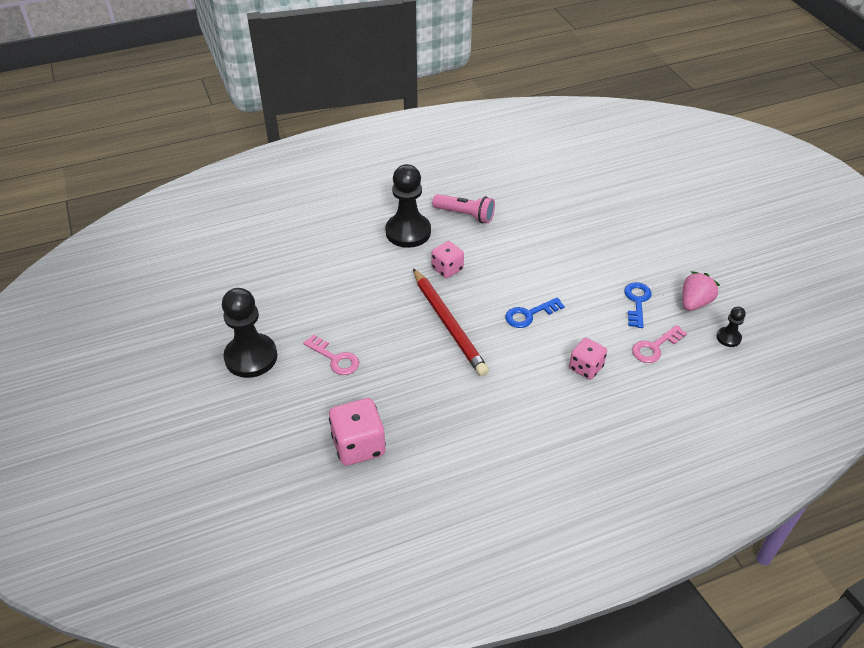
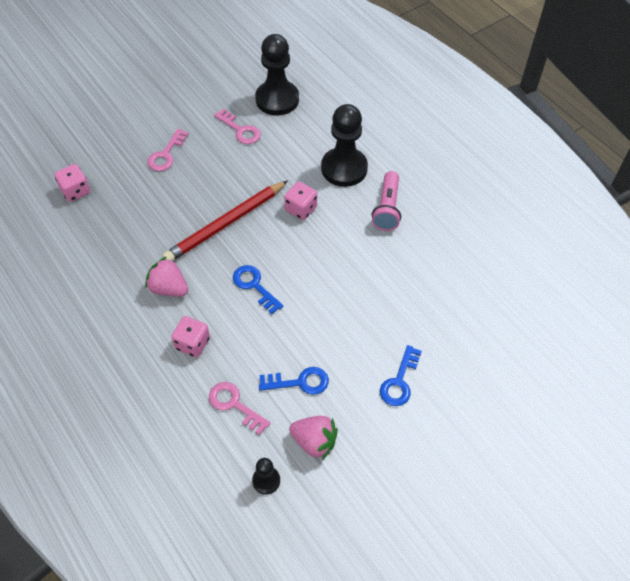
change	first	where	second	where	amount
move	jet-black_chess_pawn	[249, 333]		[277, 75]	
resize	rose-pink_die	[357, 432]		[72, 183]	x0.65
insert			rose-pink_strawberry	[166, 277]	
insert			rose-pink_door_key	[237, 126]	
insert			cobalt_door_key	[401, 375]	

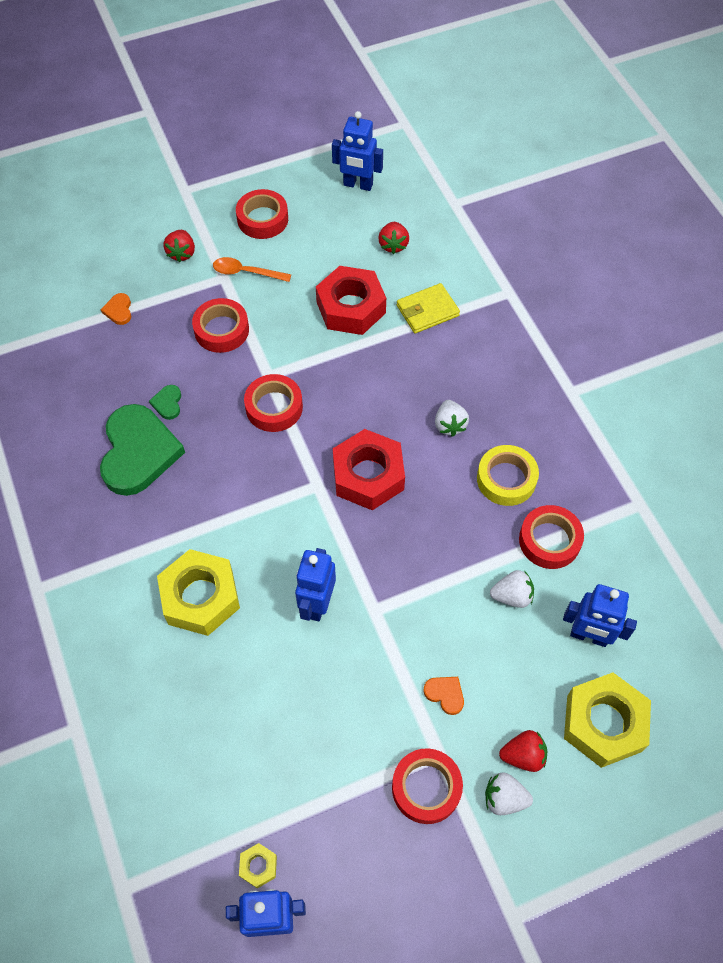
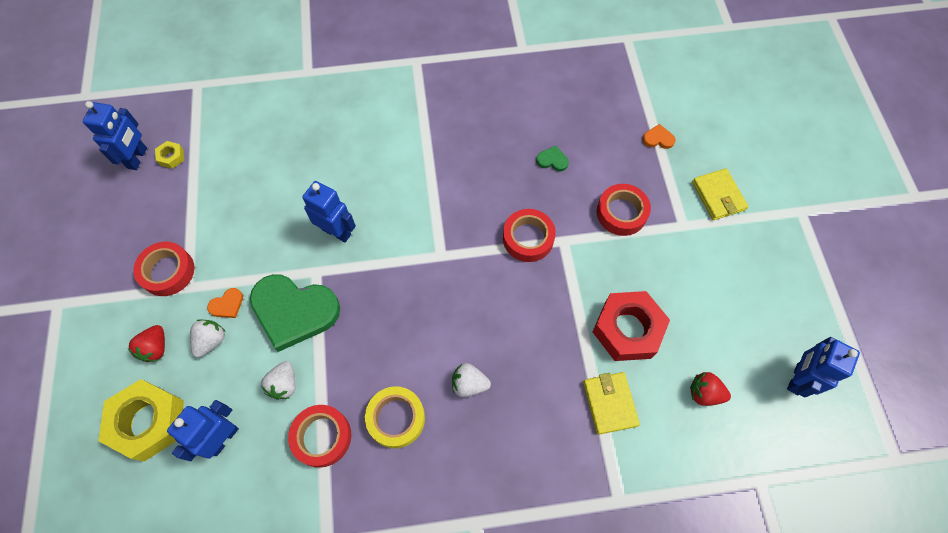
change	first	where	second	where	amount
move	green_love_heart	[142, 450]		[295, 313]	
delete	bright_yellow_nut	[198, 592]			
replace	scarlet_strawberry	[179, 246]	bright_yellow_billfold	[720, 194]	
delete	orange_tablespoon	[252, 269]			
delete	scarlet_roll_of_tape	[262, 214]			
delete	scarlet_nut	[369, 469]			
move	snow-white_strawberry	[509, 794]		[208, 338]	

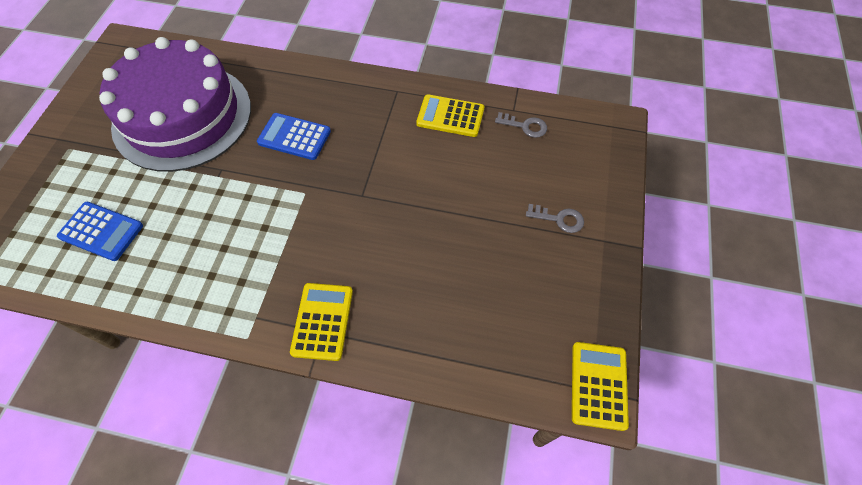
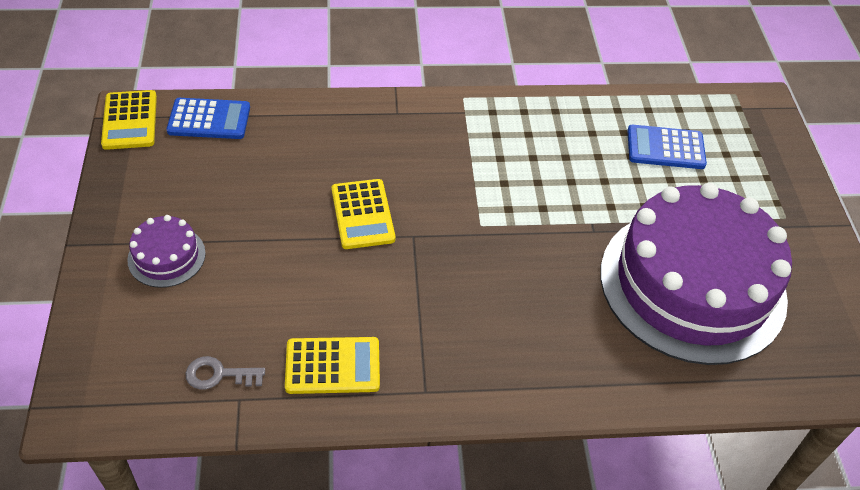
change	first	where	second	where	amount
move	cobalt_pocket_calculator	[294, 136]		[208, 118]	
move	bright_yellow_pocket_calculator	[321, 322]		[363, 214]	
replace	ash-grey_door_key	[555, 218]	purple_gateau	[166, 251]	

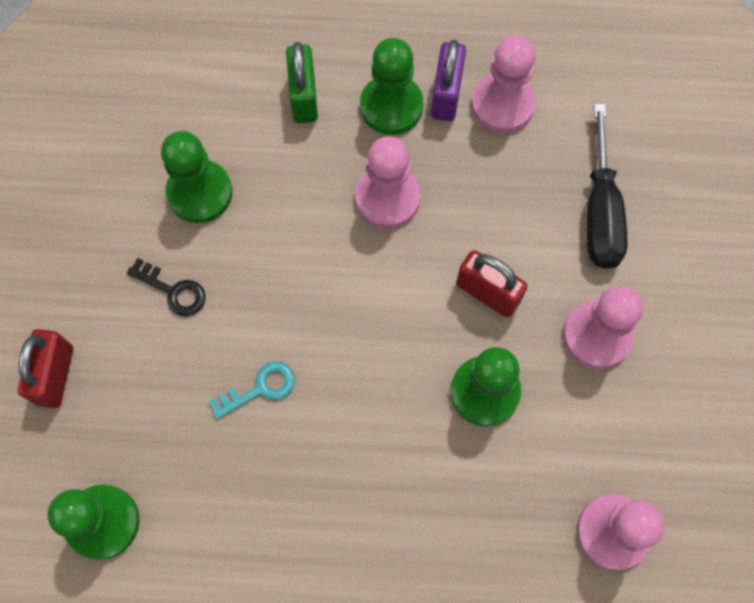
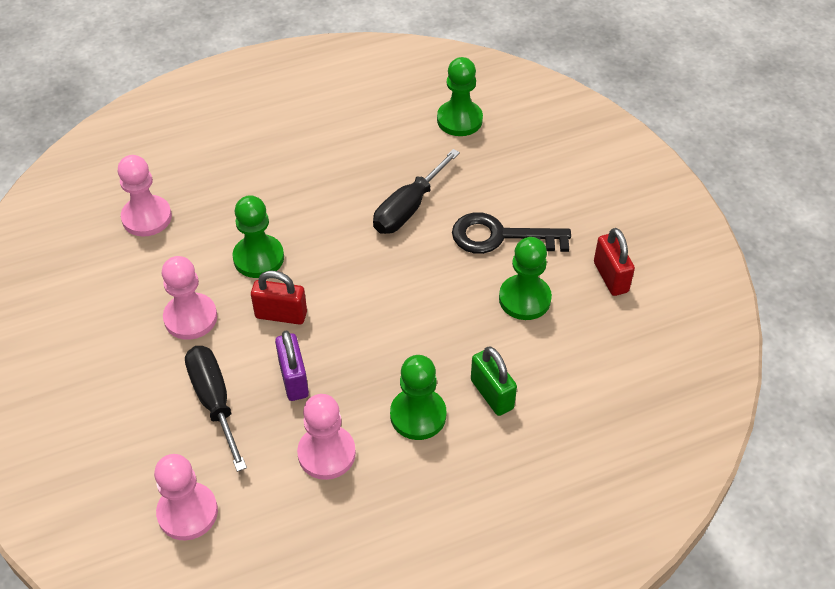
change	first	where	second	where	amount
move	scarlet_small_lock	[45, 368]		[614, 262]	
resize	jet-black_door_key	[166, 287]		[511, 233]	x1.86
replace	teal_door_key	[252, 390]	jet-black_hand_screwdriver	[416, 191]	
move	rose-pink_chess_pawn	[387, 182]		[186, 497]	
move	purple_small_lock	[448, 80]		[292, 365]	

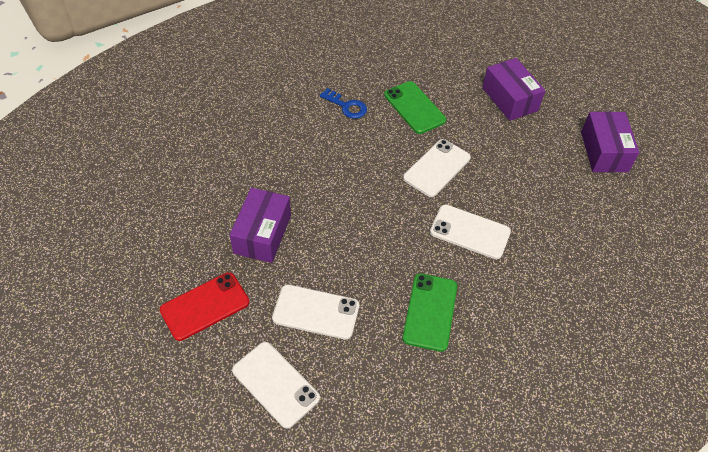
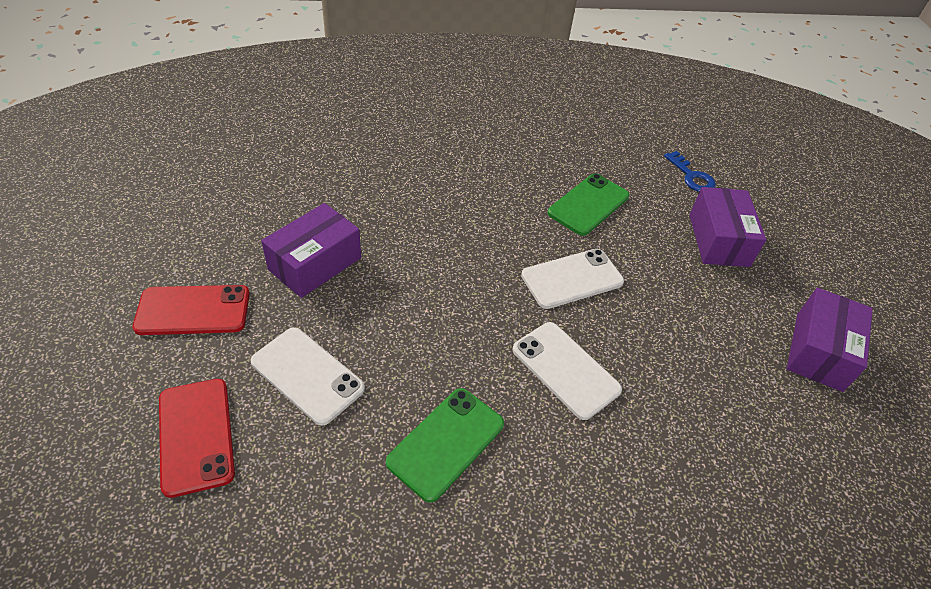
change	first	where	second	where	amount
recolor	snow-white_smartphone	[276, 385]	scarlet_smartphone	[197, 438]	
move	cobalt_door_key	[343, 103]		[690, 171]	
rotate	green_smartphone	[415, 107]		[588, 205]	45 degrees clockwise

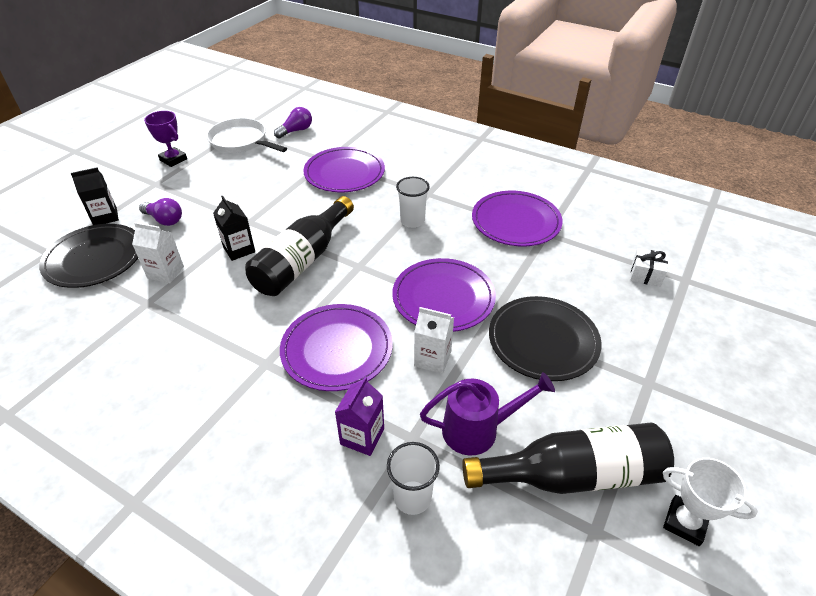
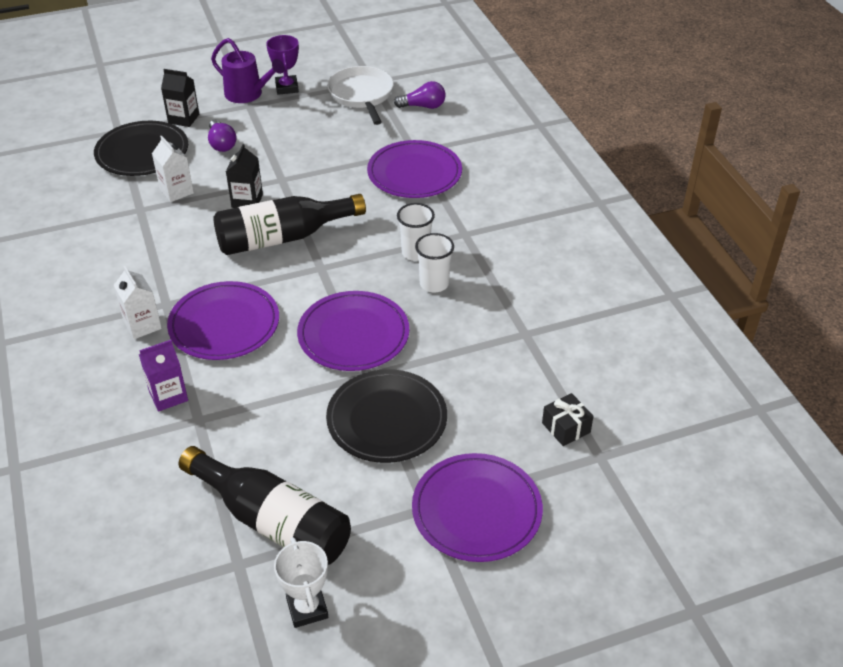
change	first	where	second	where	amount
move	snow-white_cup	[413, 478]		[434, 262]	
move	snow-white_carton	[434, 340]		[138, 302]	
move	purple_watering_pot	[487, 413]		[248, 70]	
move	purple_dinner_plate	[517, 218]		[477, 507]	
recolor	snow-white_wrapped_gift	[649, 267]	jet-black_wrapped_gift	[568, 419]	

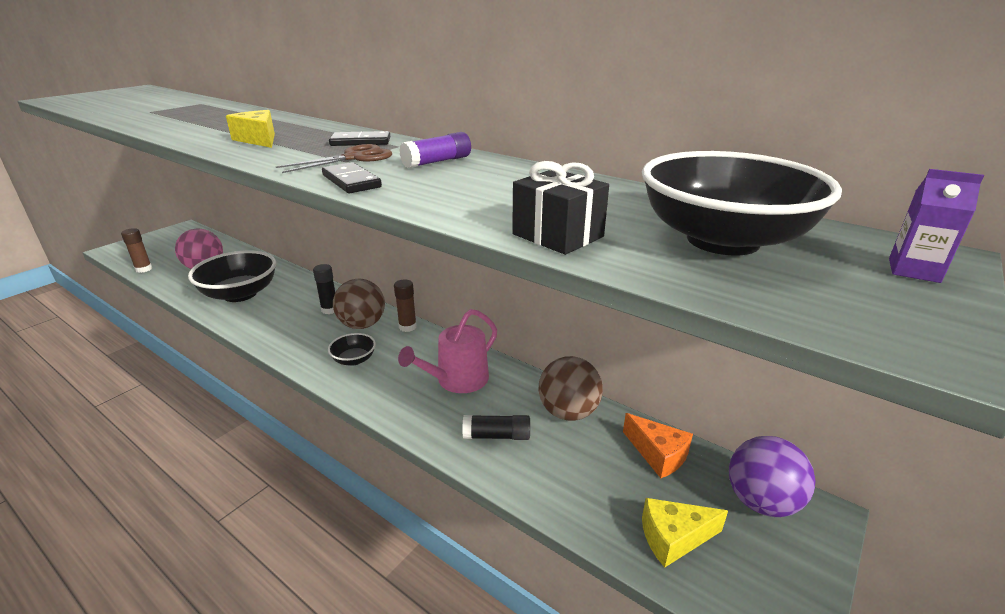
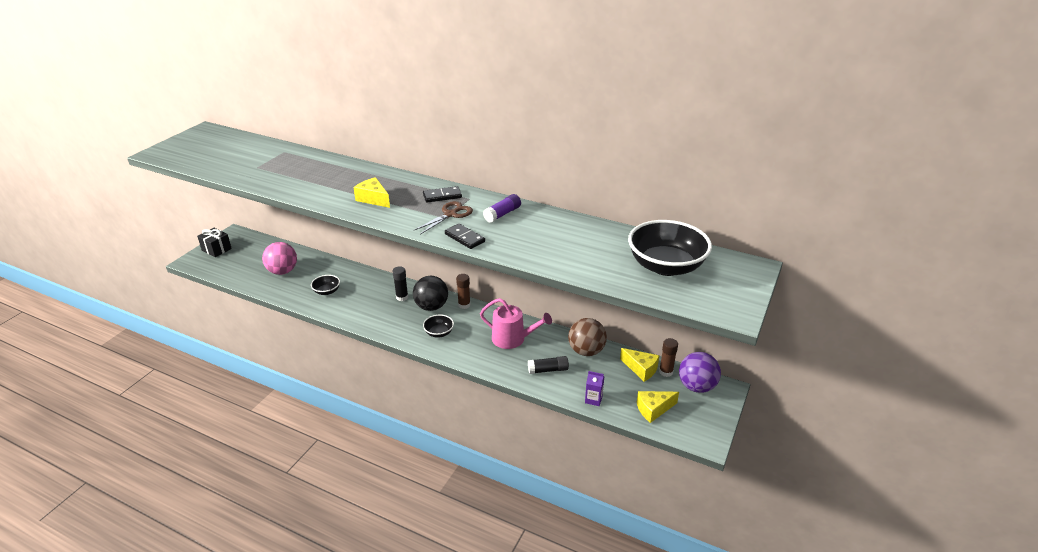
change	first	where	second	where	amount
move	russet_glue	[136, 250]		[668, 357]	
resize	jet-black_bowl	[232, 276]		[325, 285]	x0.48
recolor	russet_play_ball	[359, 303]	jet-black_play_ball	[430, 293]	
rotate	rose-pink_watering_pot	[447, 351]		[516, 323]	105 degrees counterclockwise
move	jet-black_wrapped_gift	[560, 208]		[214, 242]	
recolor	orange_cheese_wedge	[658, 445]	bright_yellow_cheese_wedge	[640, 365]	
move	purple_carton	[936, 226]		[594, 388]	

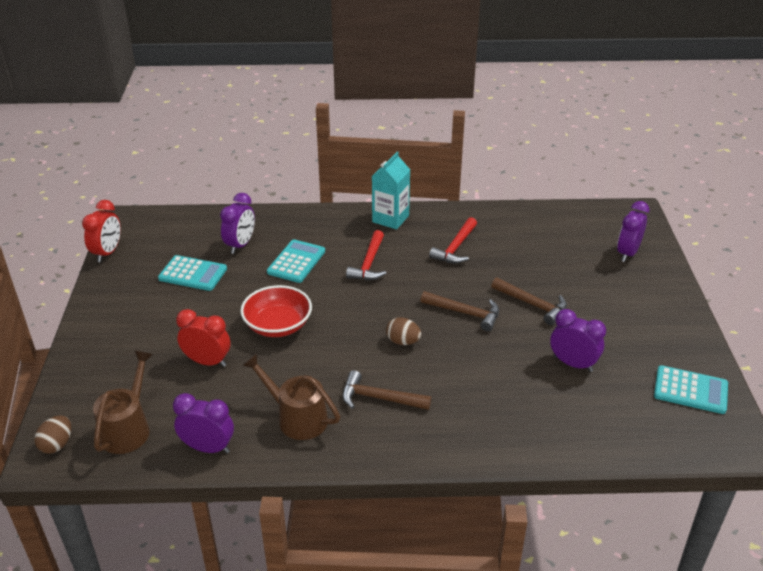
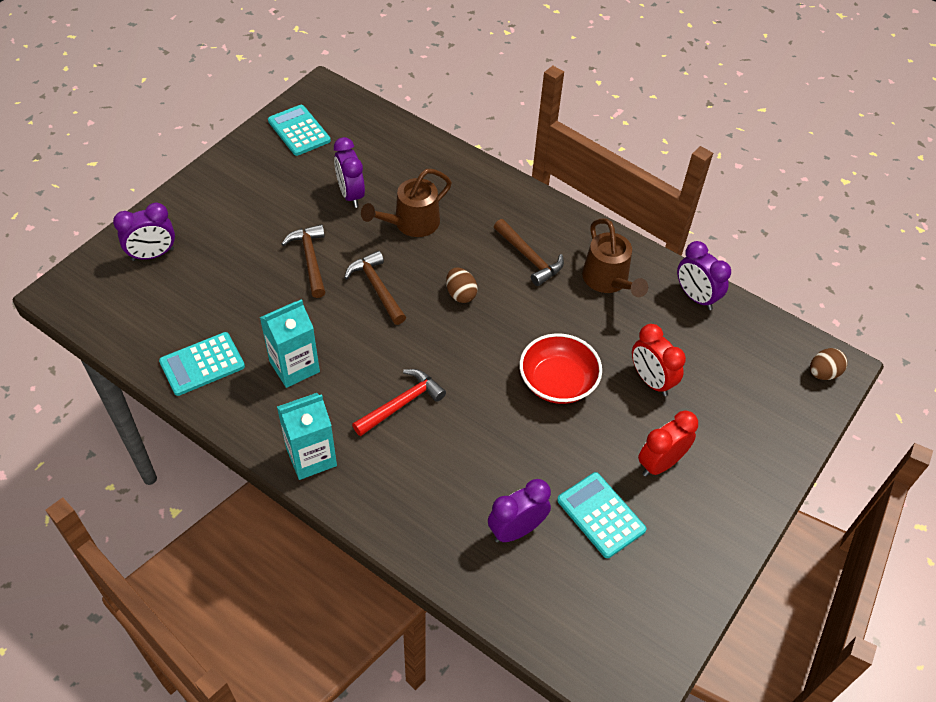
change	first	where	second	where	amount
move	scarlet_bedside_clock	[101, 231]		[668, 444]	
move	russet_watering_pot	[123, 402]		[406, 203]	
move	teal_pocket_calculator	[296, 261]		[202, 364]	
replace	scarlet_carpenter's_hammer	[453, 240]	teal_carton	[290, 343]	

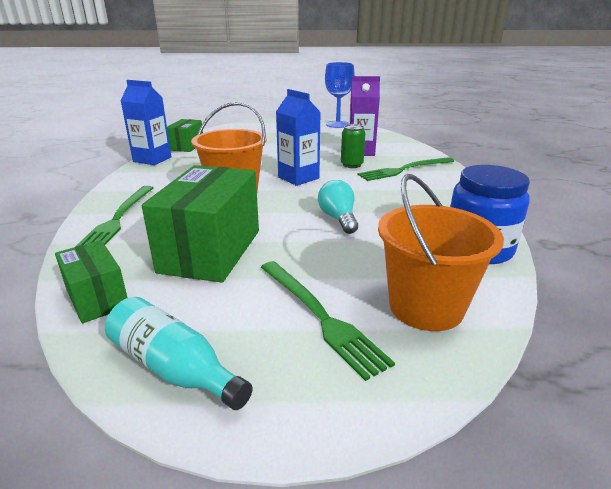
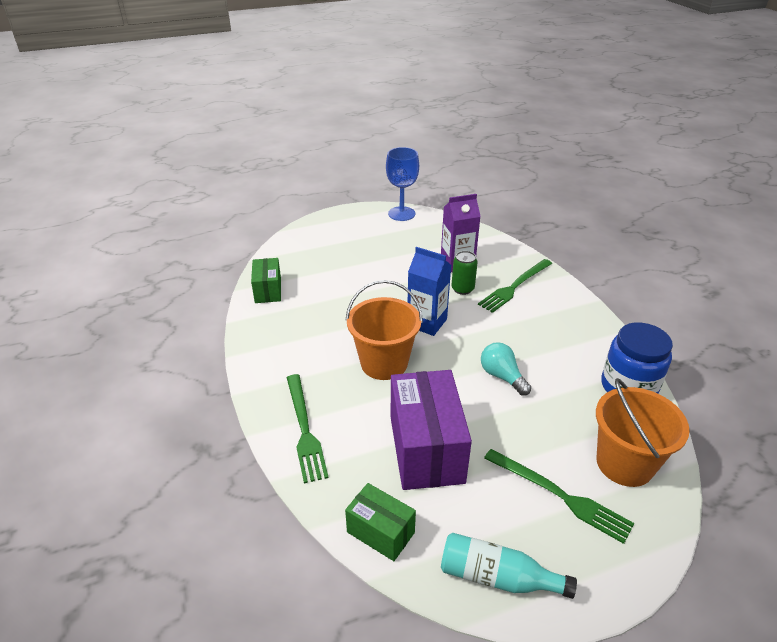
change	first	where	second	where	amount
delete	cobalt_carton	[146, 122]			
recolor	green_box	[200, 224]	purple_box	[431, 430]	

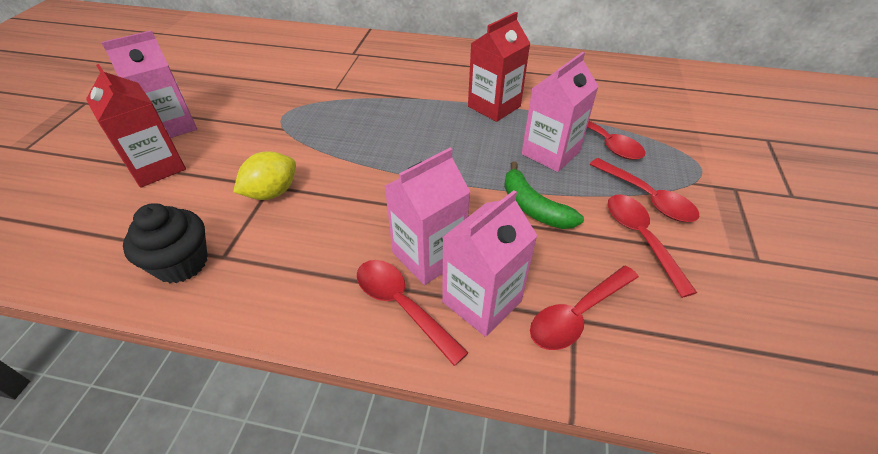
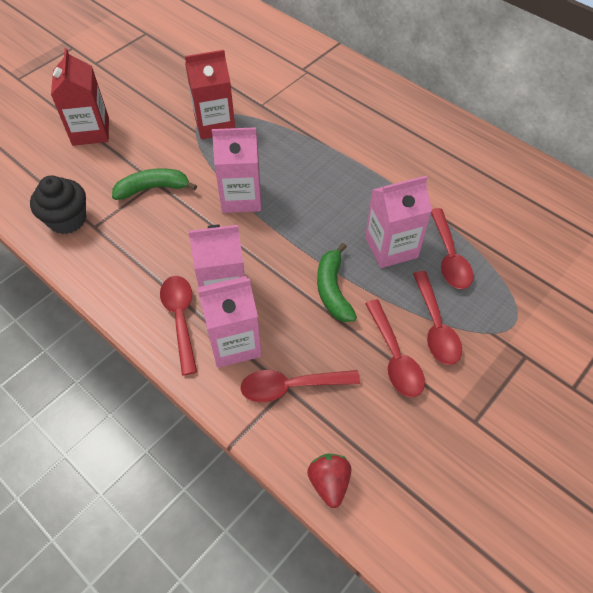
change	first	where	second	where	amount
move	rose-pink_carton	[149, 84]		[236, 170]	
replace	bright_yellow_lemon	[264, 175]	green_banana	[154, 184]	
move	scarlet_carton	[499, 67]		[210, 94]	
rotate	scarlet_tablespoon	[652, 246]		[395, 348]	150 degrees clockwise
insert			scarlet_strawberry	[329, 480]	

